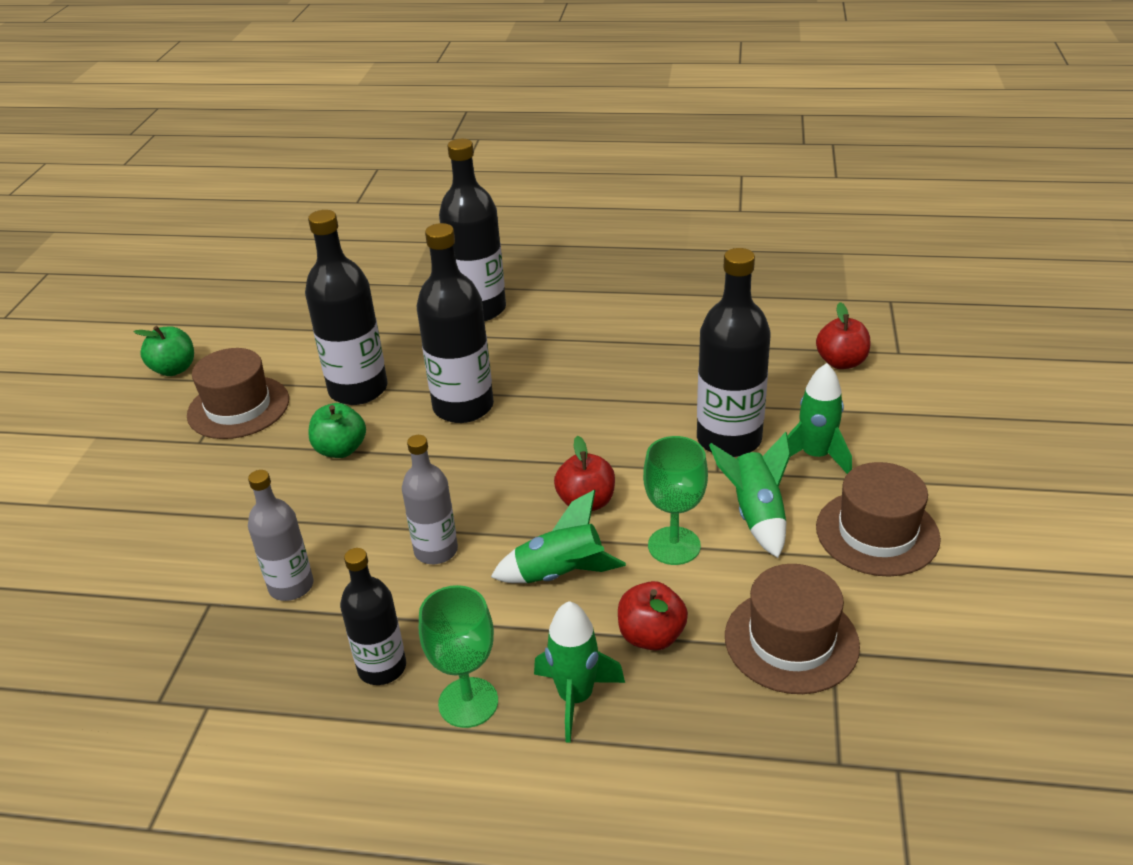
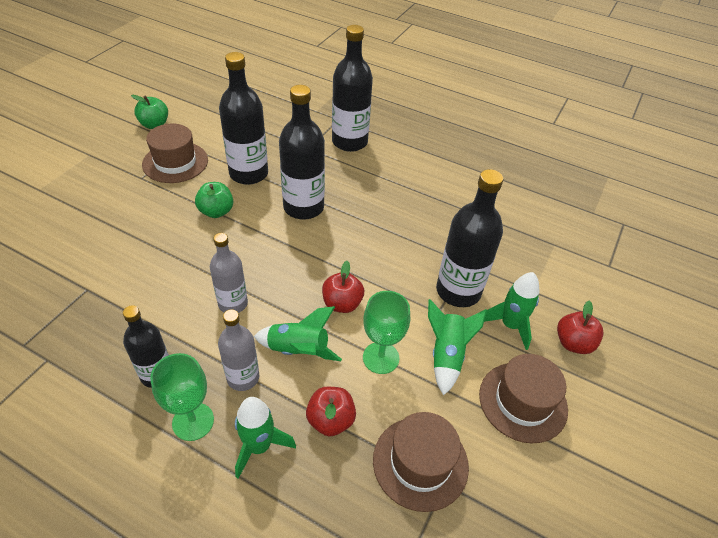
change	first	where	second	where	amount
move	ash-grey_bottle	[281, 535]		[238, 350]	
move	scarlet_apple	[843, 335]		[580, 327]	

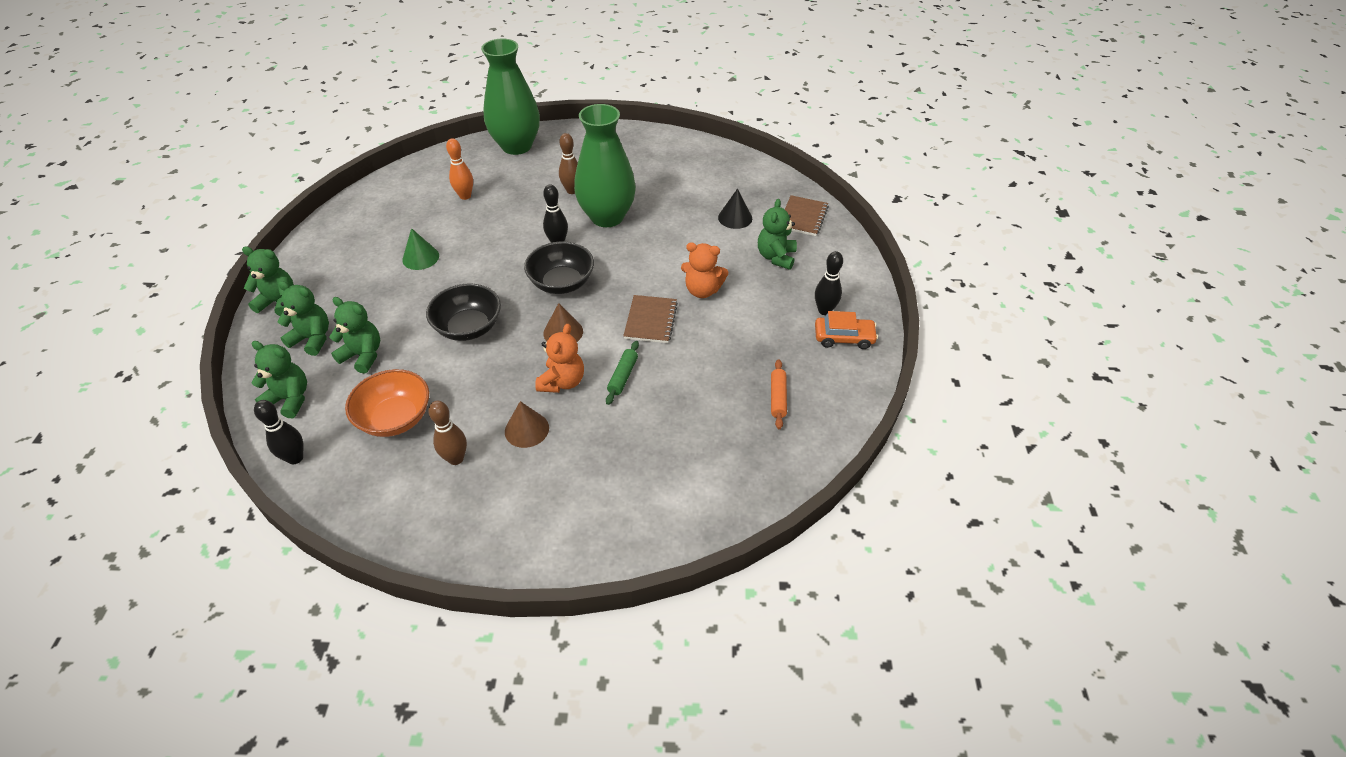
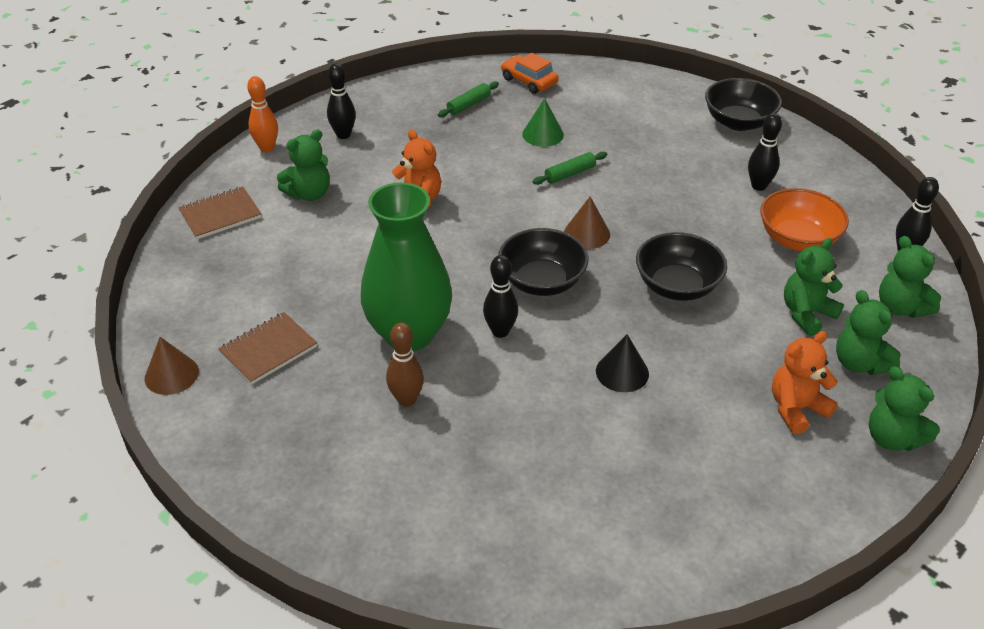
change	first	where	second	where	amount
rotate	green_teddy	[354, 335]		[814, 287]	75 degrees clockwise
move	green_cone_shape	[420, 249]		[543, 122]	
recolor	russet_bowling_pin	[447, 433]	jet-black_bowling_pin	[765, 152]	
move	orange_bowling_pin	[459, 169]		[262, 114]	
delete	green_flower_vase	[510, 97]			
move	russet_cone_shape	[527, 424]		[172, 366]	
move	orange_teddy	[559, 358]		[805, 383]	
move	russet_notepad	[650, 319]		[267, 348]	
move	jet-black_cone_shape	[735, 209]		[622, 363]	
recolor	orange_pastry_roller	[779, 394]	green_pastry_roller	[468, 99]	
move	orange_toy_car	[846, 330]		[530, 73]	
insert			jet-black_bowl	[743, 104]	

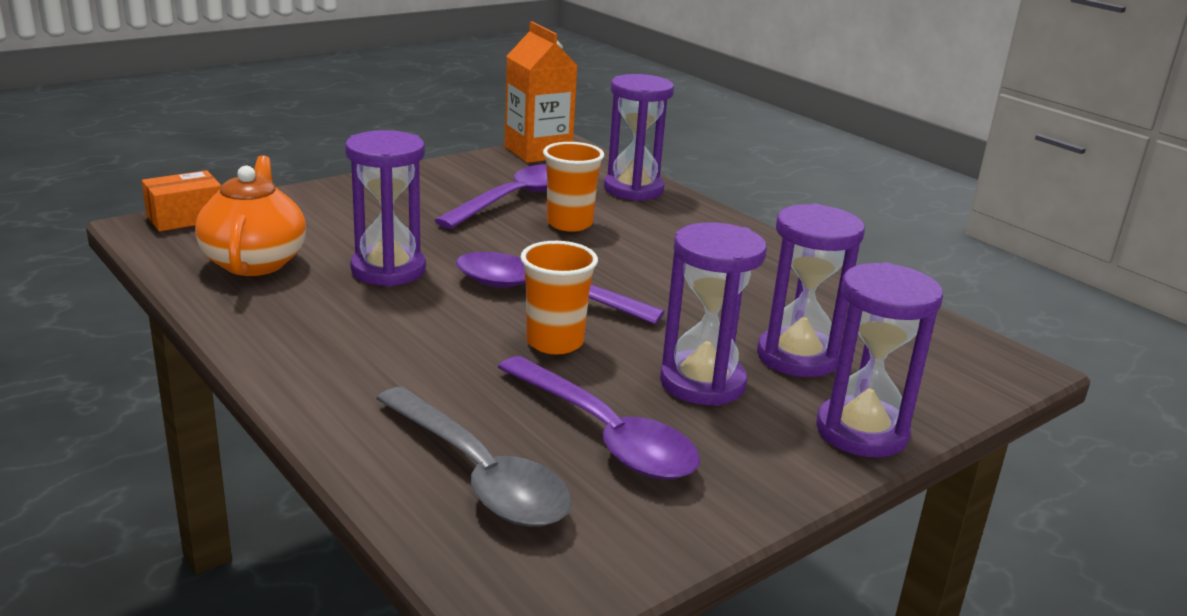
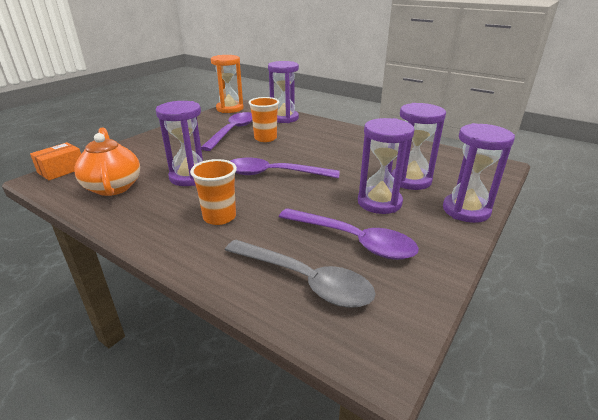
change	first	where	second	where	amount
replace	orange_carton	[541, 92]	orange_sandglass	[227, 84]	
move	orange_cup	[559, 297]		[213, 192]	

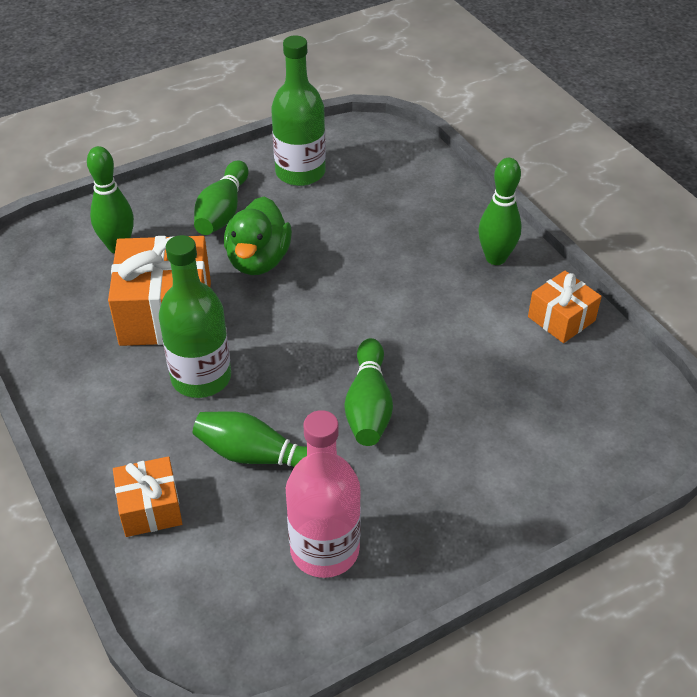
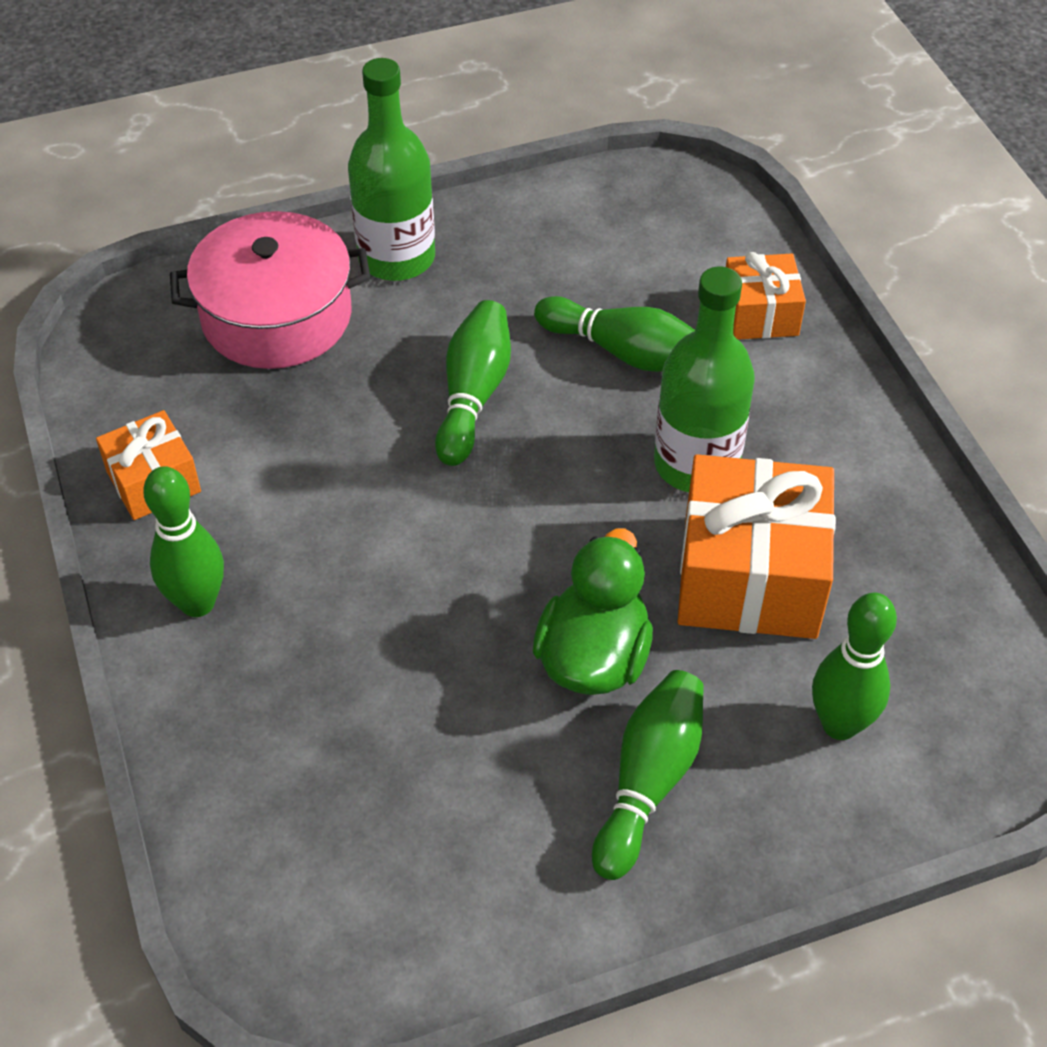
change	first	where	second	where	amount
move	green_bottle	[298, 110]		[391, 169]	
delete	rose-pink_bottle	[323, 494]			
insert			rose-pink_cooking_pot	[270, 290]	

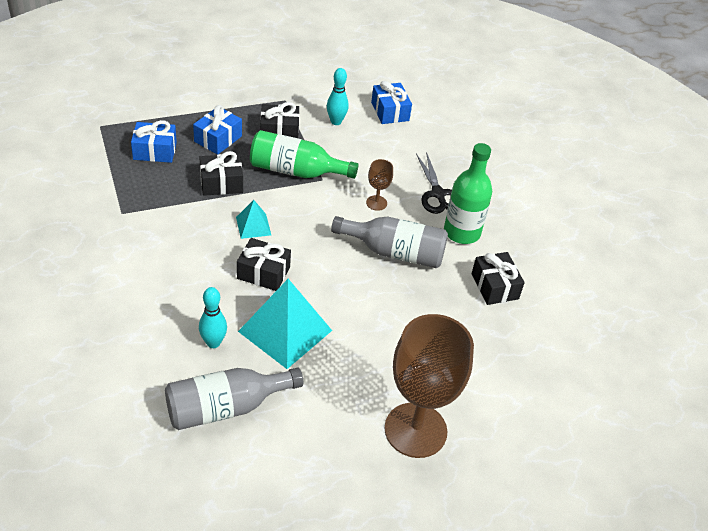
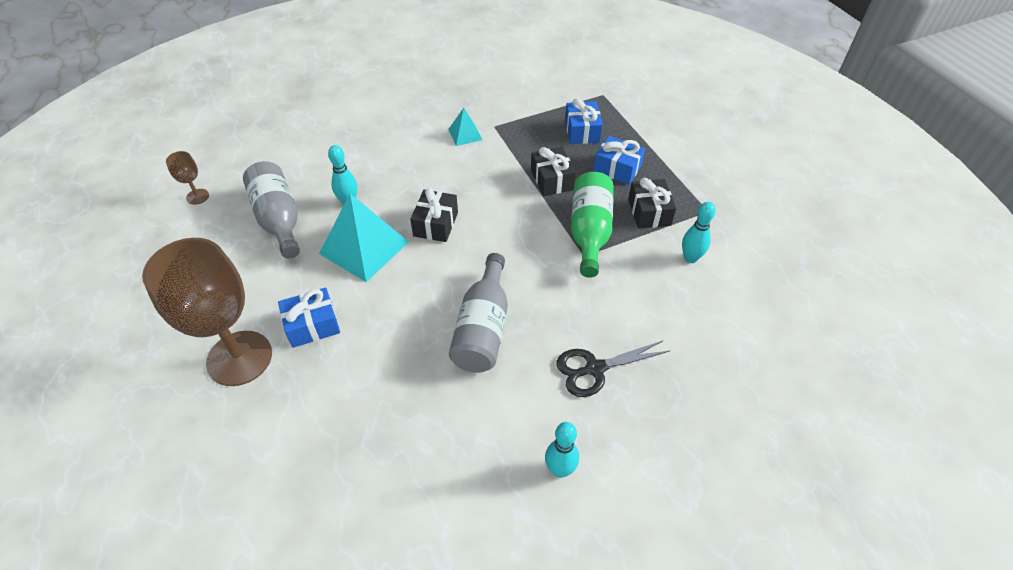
change	first	where	second	where	amount
move	teal_pyramid	[253, 219]		[465, 127]	
move	russet_wine_glass	[379, 185]		[187, 178]	
move	cobalt_wrapped_gift	[391, 102]		[309, 318]	
delete	green_bottle	[468, 193]			
delete	jet-black_wrapped_gift	[498, 278]			
insert			teal_bowling_pin	[562, 450]	

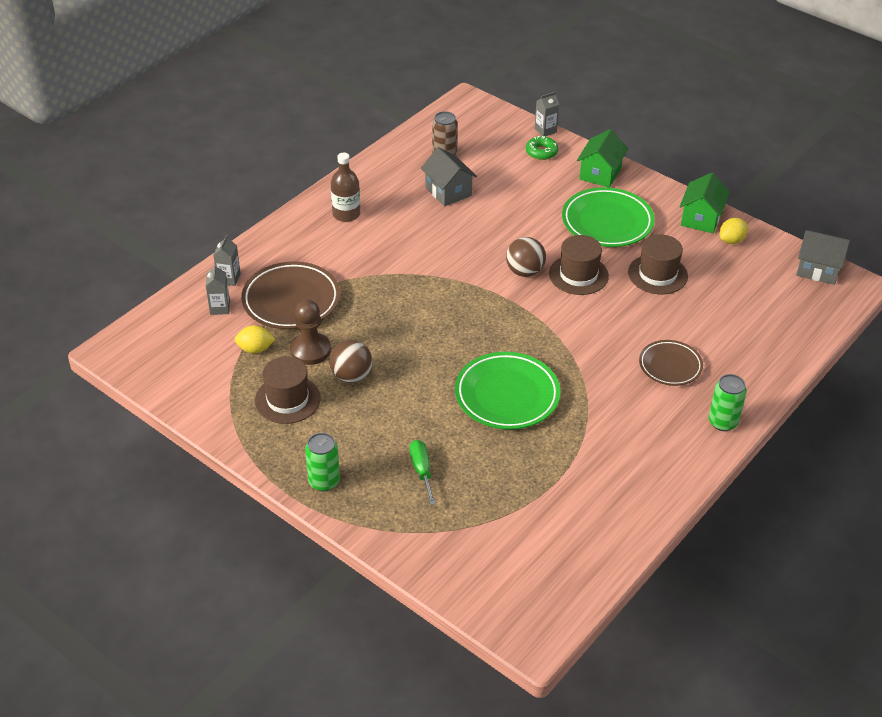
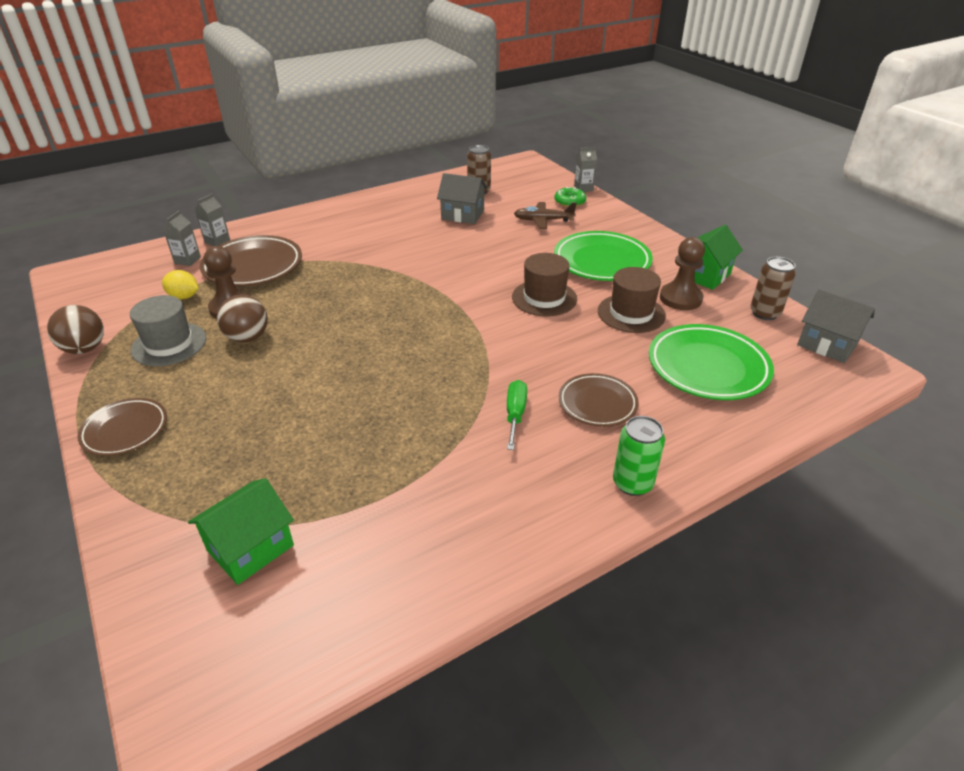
change	first	where	second	where	amount
recolor	russet_hat	[288, 390]	ash-grey_hat	[168, 330]	
replace	green_tin	[322, 462]	russet_dinner_plate	[122, 427]	
delete	russet_bottle	[345, 187]			
move	green_hand_screwdriver	[423, 472]		[517, 415]	
rotate	ash-grey_toy_house	[449, 176]		[462, 198]	60 degrees counterclockwise
move	green_dinner_plate	[507, 390]		[711, 362]	
move	russet_play_ball	[526, 257]		[75, 329]	
move	green_toy_house	[602, 158]		[241, 531]	
delete	bright_yellow_lemon	[733, 231]			
insert			russet_plane	[545, 215]	
insert			russet_chess_pawn	[682, 273]	
insert			russet_tin	[773, 288]	

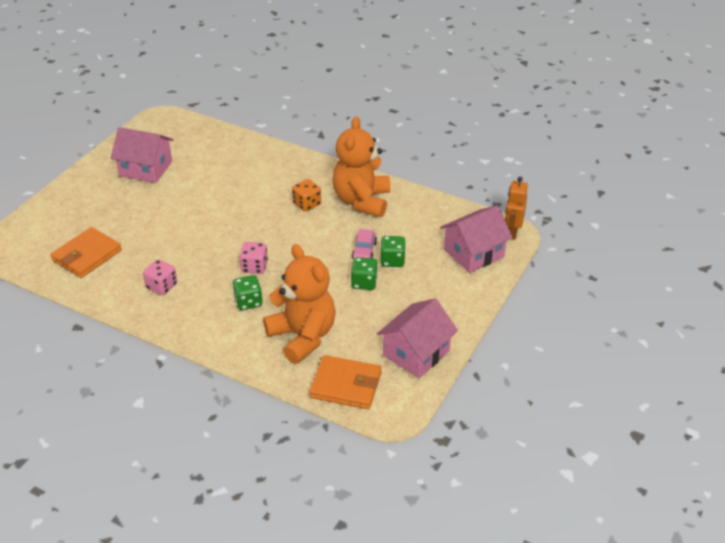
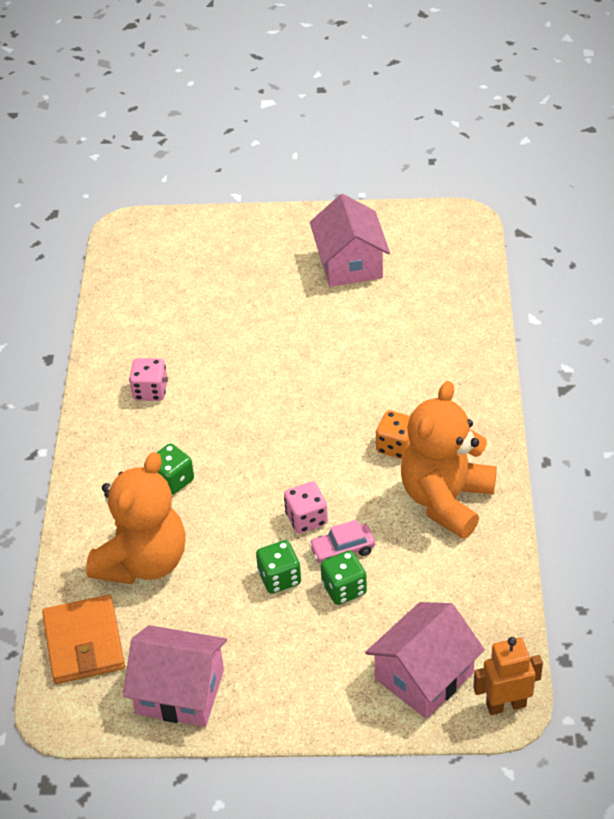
change	first	where	second	where	amount
delete	orange_billfold	[86, 252]			
move	rose-pink_die	[253, 258]		[306, 507]	
rotate	orange_teddy	[361, 166]		[449, 460]	45 degrees counterclockwise
rotate	rose-pink_toy_house	[476, 239]		[425, 660]	75 degrees counterclockwise

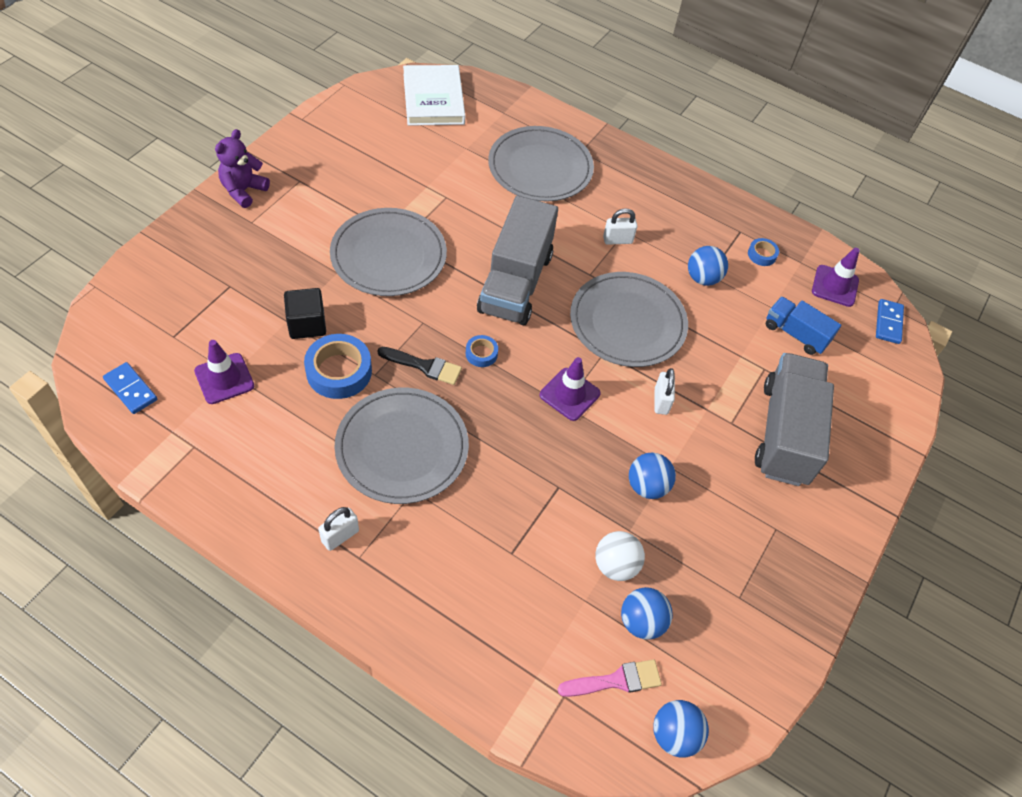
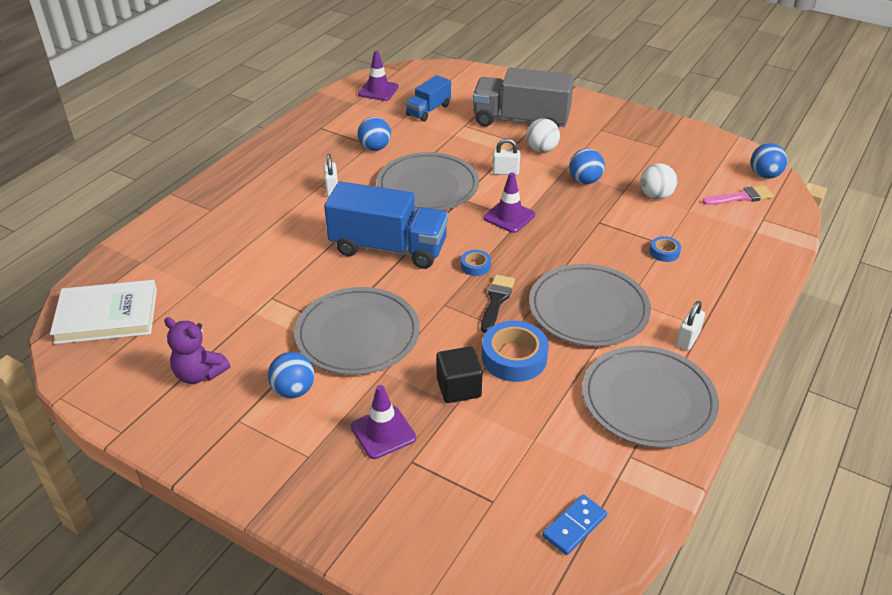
change	first	where	second	where	amount
move	purple_traffic_cone	[224, 372]		[383, 422]	
move	purple_teddy	[242, 168]		[197, 350]	
rotate	snow-white_small_lock	[338, 529]		[690, 325]	75 degrees clockwise
recolor	ash-grey_truck	[517, 260]	cobalt_truck	[386, 225]	
move	ash-grey_dinner_plate	[541, 163]		[650, 397]	
rotate	rose-pink_brush	[610, 678]		[738, 195]	90 degrees clockwise
move	cobalt_play_ball	[647, 613]		[291, 375]	
move	cobalt_roll_of_tape	[763, 252]		[665, 249]	
delete	cobalt_domino	[890, 321]			
insert			snow-white_play_ball	[543, 135]	

